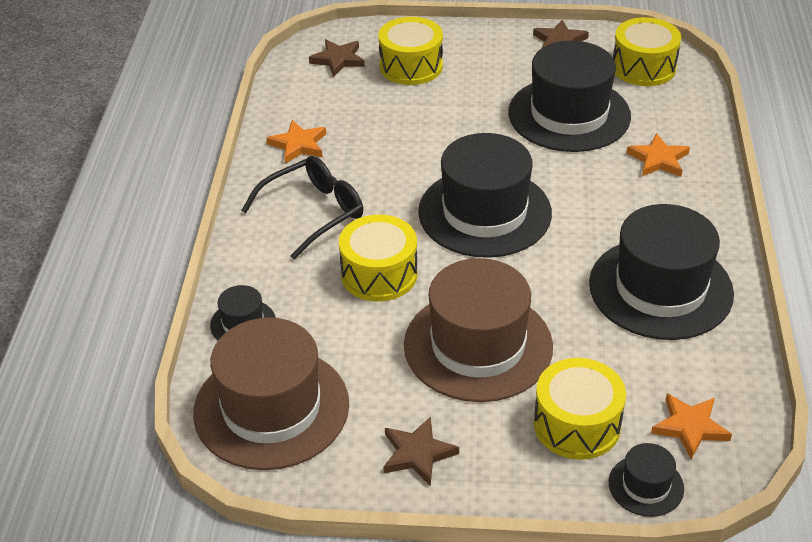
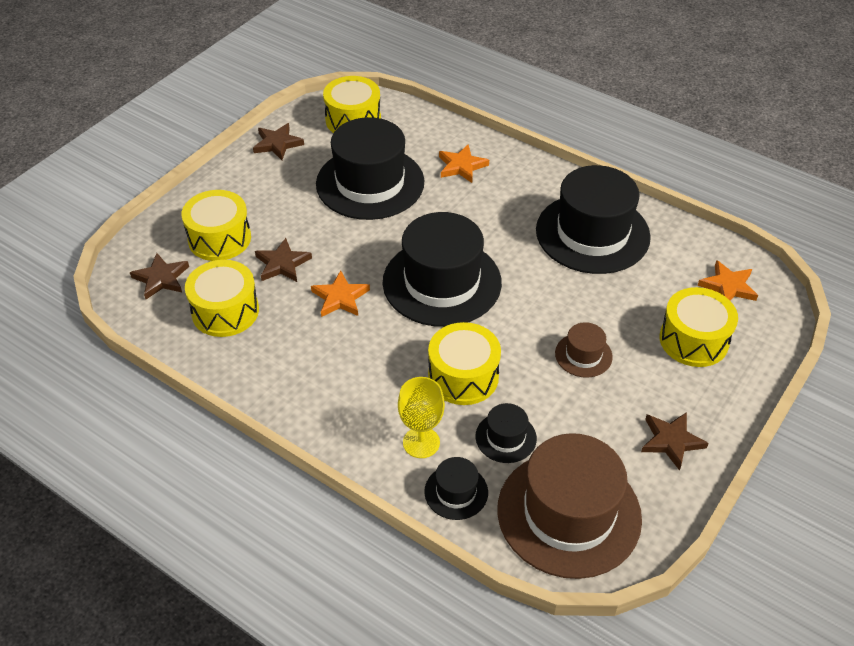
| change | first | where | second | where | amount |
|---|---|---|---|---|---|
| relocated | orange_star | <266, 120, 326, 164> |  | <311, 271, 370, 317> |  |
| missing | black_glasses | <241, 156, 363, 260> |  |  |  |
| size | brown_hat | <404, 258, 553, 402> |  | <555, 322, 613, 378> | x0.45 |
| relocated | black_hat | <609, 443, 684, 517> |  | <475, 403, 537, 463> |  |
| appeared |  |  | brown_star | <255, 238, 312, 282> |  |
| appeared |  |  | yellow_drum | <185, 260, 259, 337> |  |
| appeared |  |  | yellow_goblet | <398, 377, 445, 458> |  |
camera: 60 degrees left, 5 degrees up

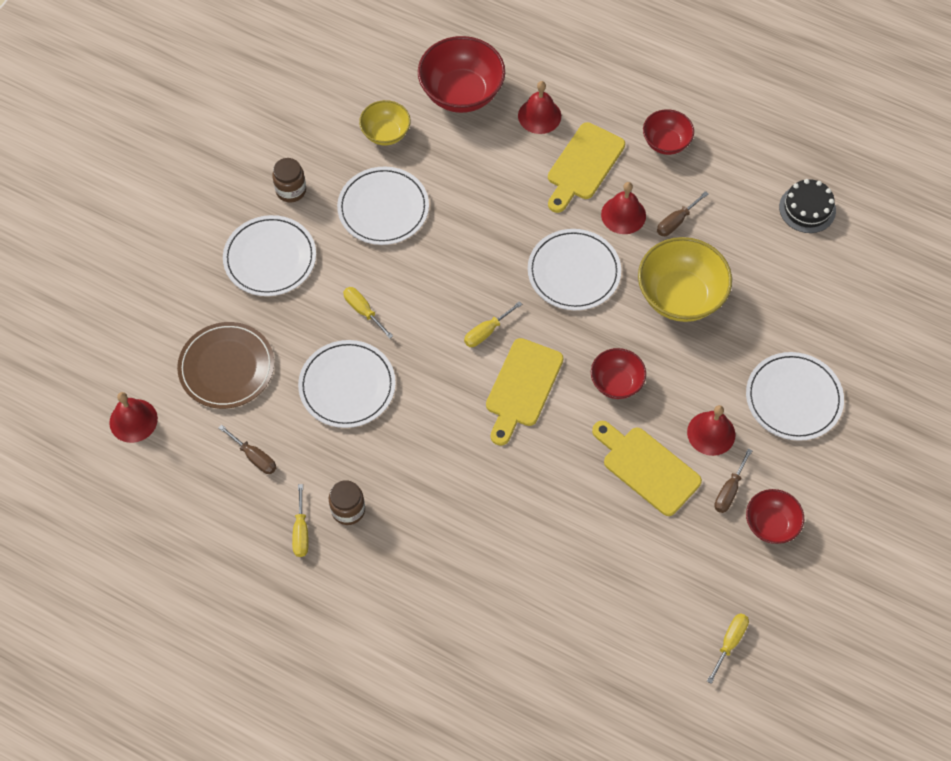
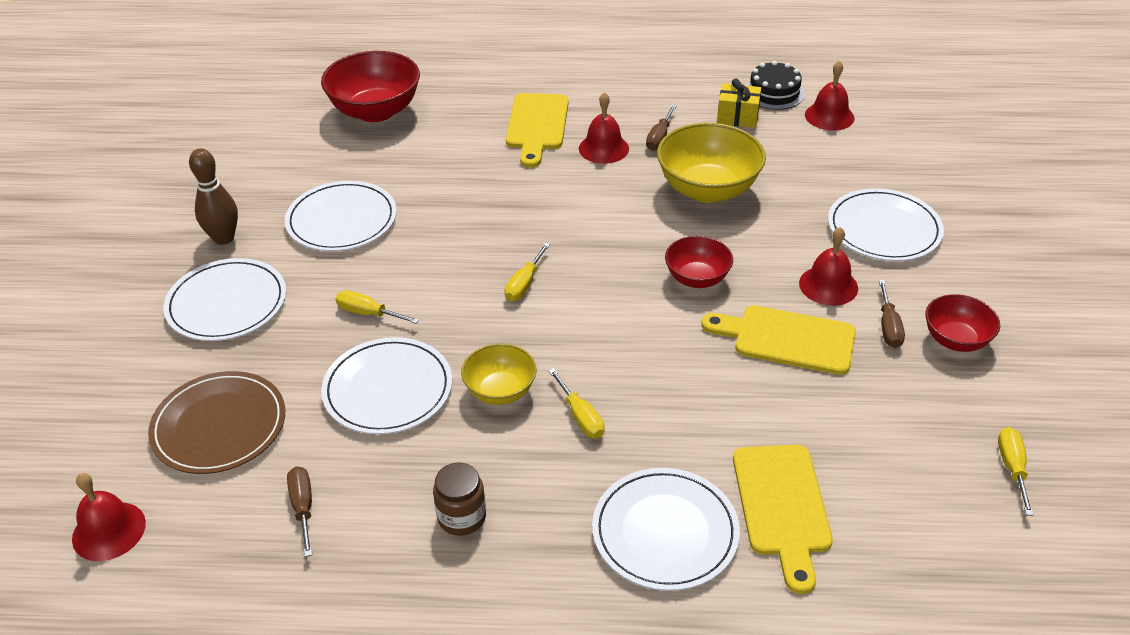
| change | first | where | second | where | amount |
|---|---|---|---|---|---|
| relocated | red_bell | <518, 81, 561, 134> |  | <805, 60, 855, 131> |  |
| relocated | yellow_bowl | <359, 100, 411, 145> |  | <461, 344, 536, 405> |  |
| missing | red_bowl | <643, 109, 694, 155> |  |  |  |
| exchanged | brown_jar | <272, 158, 306, 203> | brown_bowling_pin | <189, 148, 238, 245> |  |
| relocated | white_plate | <528, 229, 621, 310> |  | <592, 468, 740, 591> |  |
| relocated | yellow_cutting_board | <486, 338, 563, 446> |  | <733, 445, 833, 594> |  |
| spun | brown_screwdriver | <218, 424, 276, 474> |  | <287, 466, 312, 557> | 120 degrees counterclockwise |
| relocated | yellow_screwdriver | <292, 484, 309, 557> |  | <548, 368, 605, 439> |  |
| appeared |  |  | yellow_gift | <717, 78, 761, 128> |  |
camera: 25 degrees left, 20 degrees down

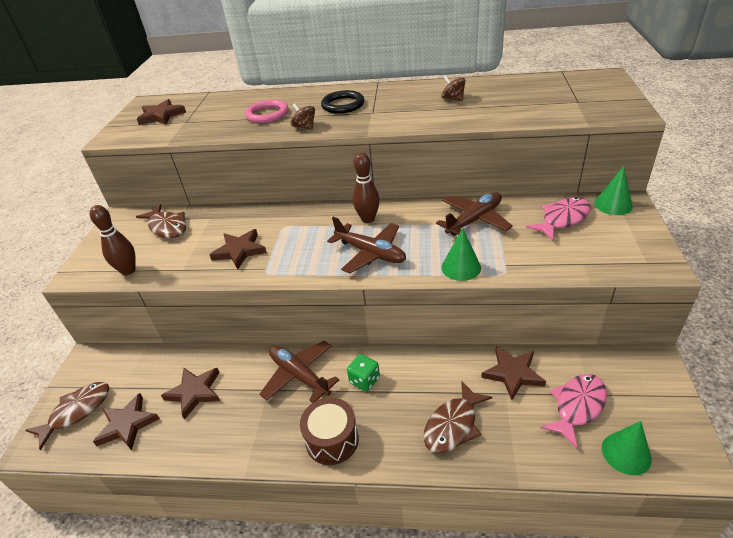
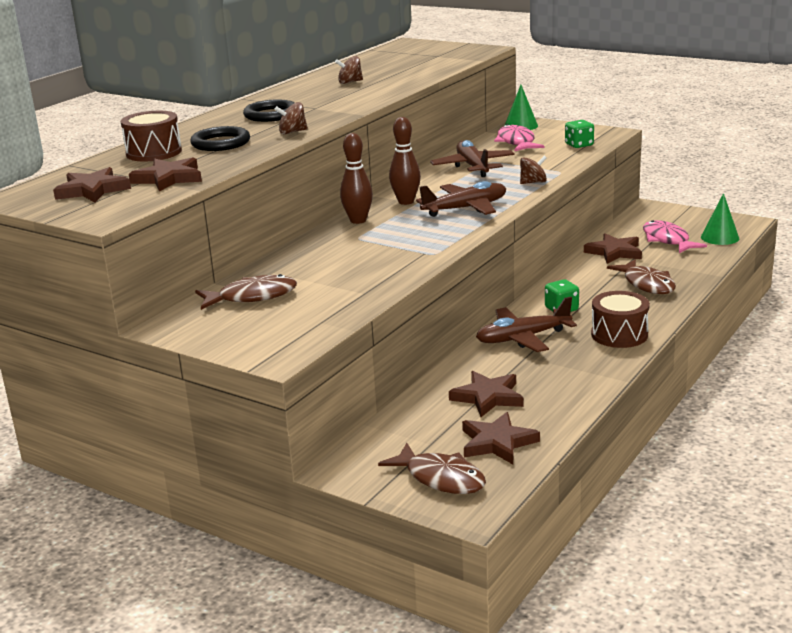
| change | first | where | second | where | amount |
|---|---|---|---|---|---|
| colour | pink_ring | <245, 99, 289, 123> | black_ring | <190, 126, 250, 151> |  |
| relocated | brown_bowling_pin | <90, 205, 136, 275> |  | <340, 133, 373, 224> |  |
| exchanged | green_cone | <441, 228, 481, 281> | brown_spinning_top | <520, 156, 547, 184> |  |
| relocated | brown_star | <210, 229, 267, 269> |  | <129, 157, 202, 192> |  |
| spun | brown_fish | <25, 382, 109, 450> |  | <378, 443, 486, 494> | 150 degrees clockwise |
| appeared |  |  | brown_drum | <121, 111, 182, 161> |  |
| appeared |  |  | green_dice | <565, 120, 594, 148> |  |
camera: 65 degrees left, 15 degrees down

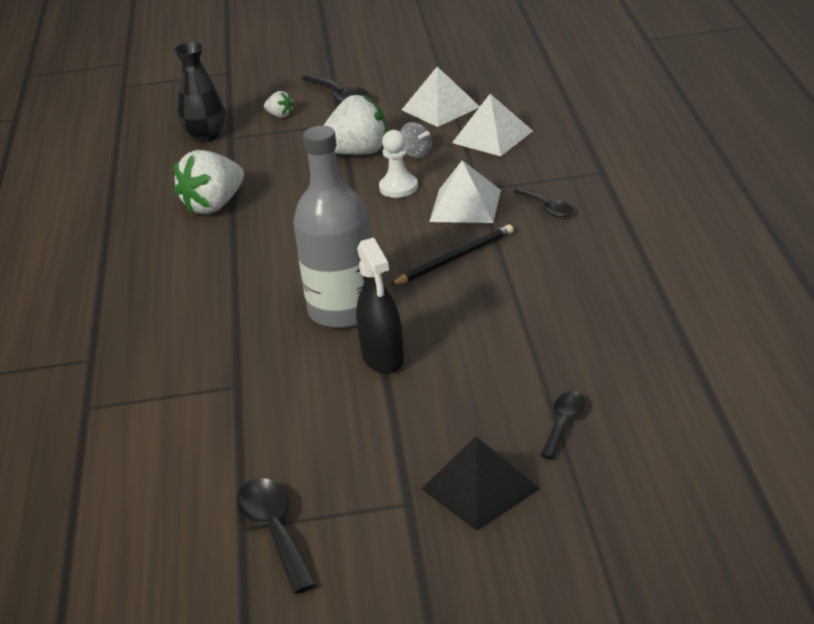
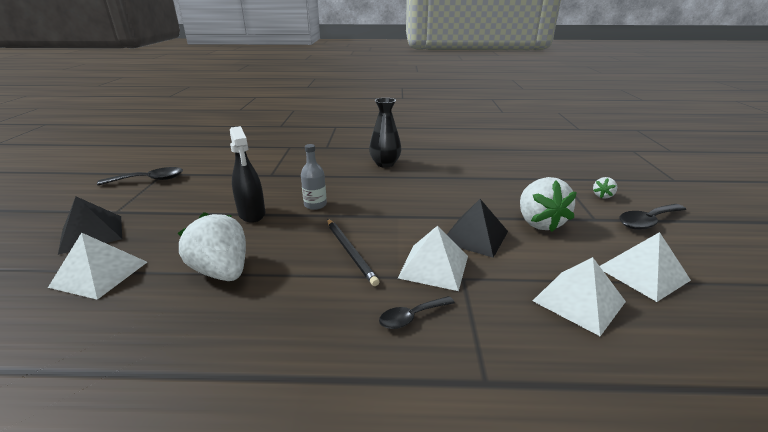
| change | first | where | second | where | amount |
|---|---|---|---|---|---|
| relocated | black_vase | <173, 41, 226, 142> |  | <369, 98, 401, 168> |  |
| missing | grey_spinning_top | <400, 122, 432, 158> |  |  |  |
| size | grey_bottle | <293, 126, 371, 329> |  | <301, 144, 327, 210> | x0.48 |
| exchanged | white_pawn | <379, 130, 418, 198> | black_pyramid | <447, 199, 508, 258> |  |
| relocated | white_strawberry | <174, 150, 244, 214> |  | <178, 212, 246, 281> |  |
| spun | black_spray_bottle | <356, 238, 404, 374> |  | <230, 126, 265, 223> | 105 degrees counterclockwise |
| exchanged | black_spoon | <540, 391, 586, 459> | white_pyramid | <48, 233, 147, 300> |  |
camera: 95 degrees right, 5 degrees down

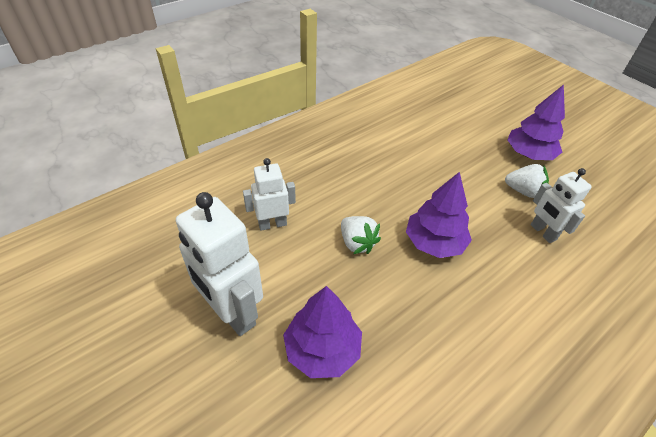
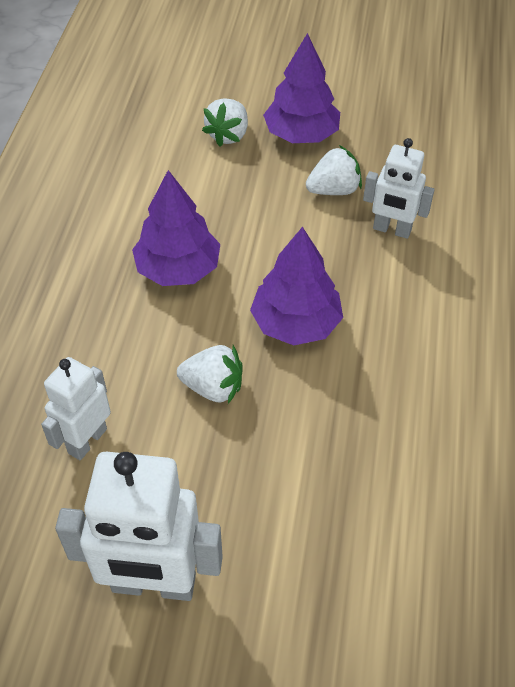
| change | first | where | second | where | amount |
|---|---|---|---|---|---|
| relocated | purple_tree | <283, 286, 362, 378> |  | <132, 170, 220, 286> |  |
| appeared |  |  | white_strawberry | <202, 98, 248, 147> |  |
camera: 40 degrees left, 5 degrees up

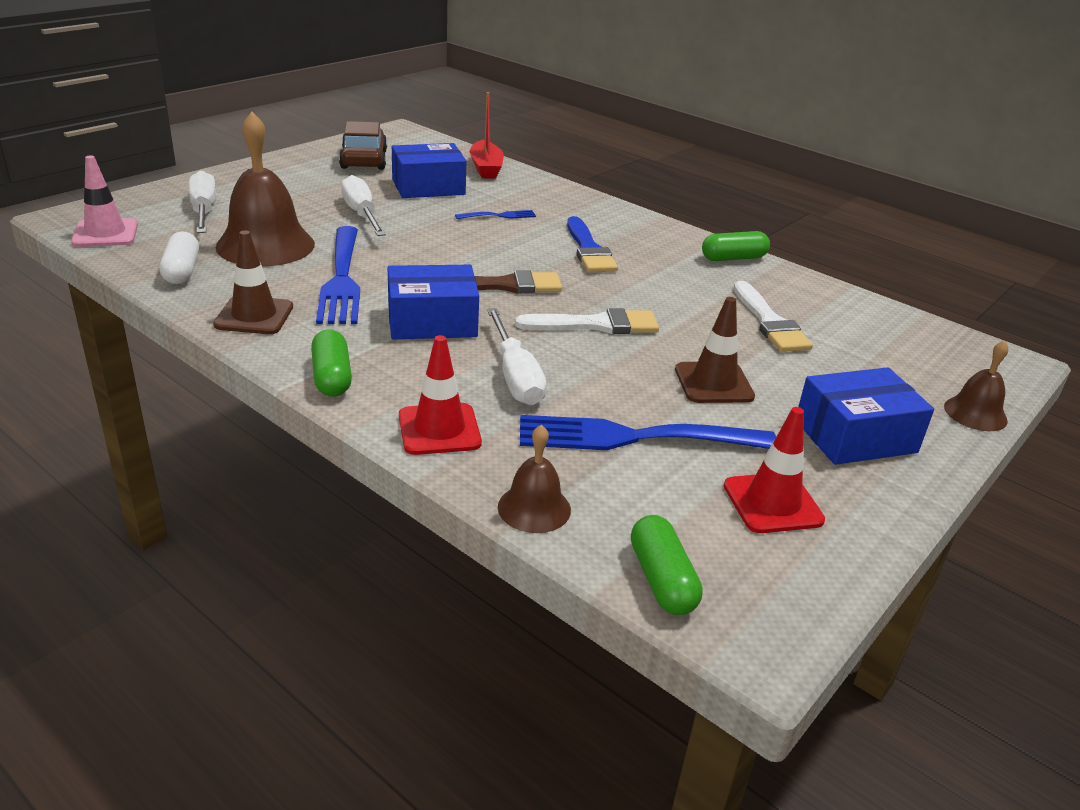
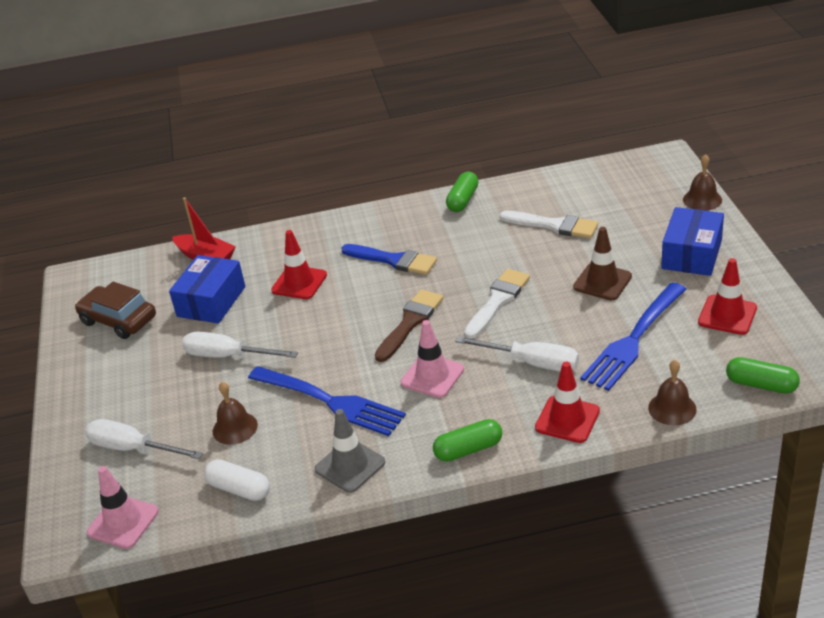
| change | first | where | second | where | amount |
|---|---|---|---|---|---|
| size | brown_bell | <216, 112, 315, 266> |  | <213, 382, 258, 445> | x0.52 |
| exchanged | blue_fork | <455, 210, 536, 219> | red_traffic_cone | <271, 230, 327, 299> |  |
| colour | brown_traffic_cone | <213, 231, 293, 334> | grey_traffic_cone | <315, 409, 385, 493> |  |
| exchanged | blue_box | <388, 265, 479, 339> | pink_traffic_cone | <401, 320, 464, 398> |  |
| spun | green_capsule | <311, 330, 352, 397> |  | <433, 419, 502, 462> | 45 degrees counterclockwise |
camera: 45 degrees left, 5 degrees up

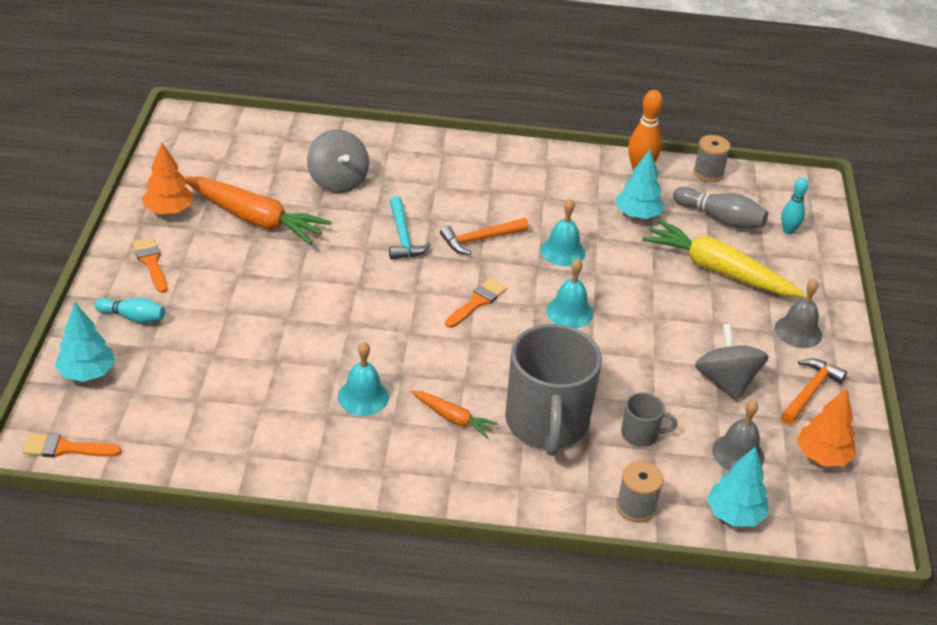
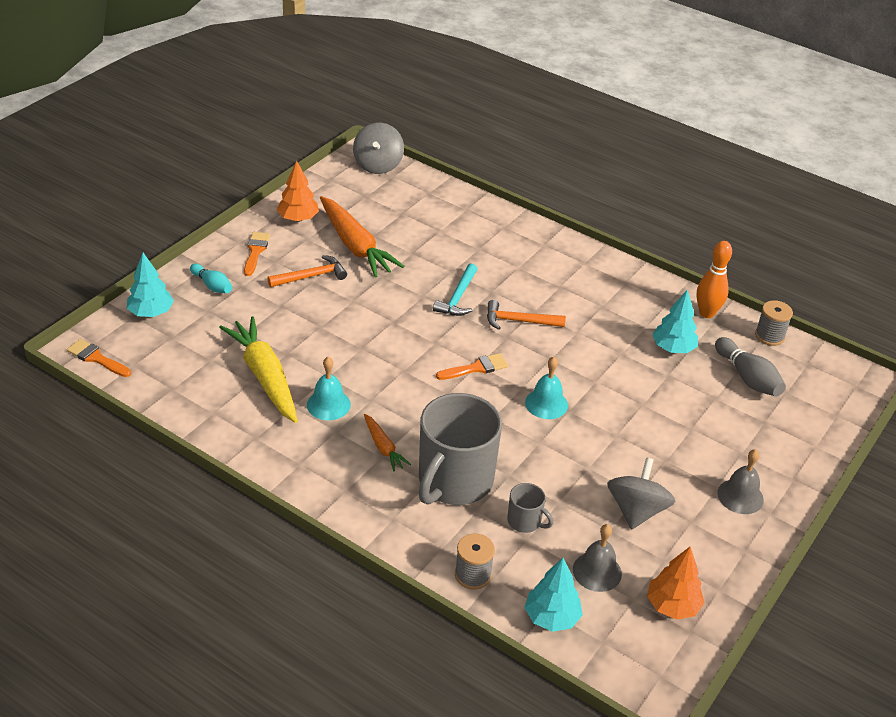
| change | first | where | second | where | amount |
|---|---|---|---|---|---|
| relocated | grey_spinning_top | <307, 129, 369, 193> |  | <353, 123, 404, 174> |  |
| missing | turquoise_bowling_pin | <781, 177, 808, 235> |  |  |  |
| missing | turquoise_bell | <541, 198, 585, 266> |  |  |  |
| relocated | yellow_carrot | <642, 219, 804, 297> |  | <219, 316, 298, 423> |  |
| relocated | orange_hammer | <780, 359, 847, 425> |  | <267, 255, 347, 287> |  |
camera: 30 degrees right, 0 degrees up

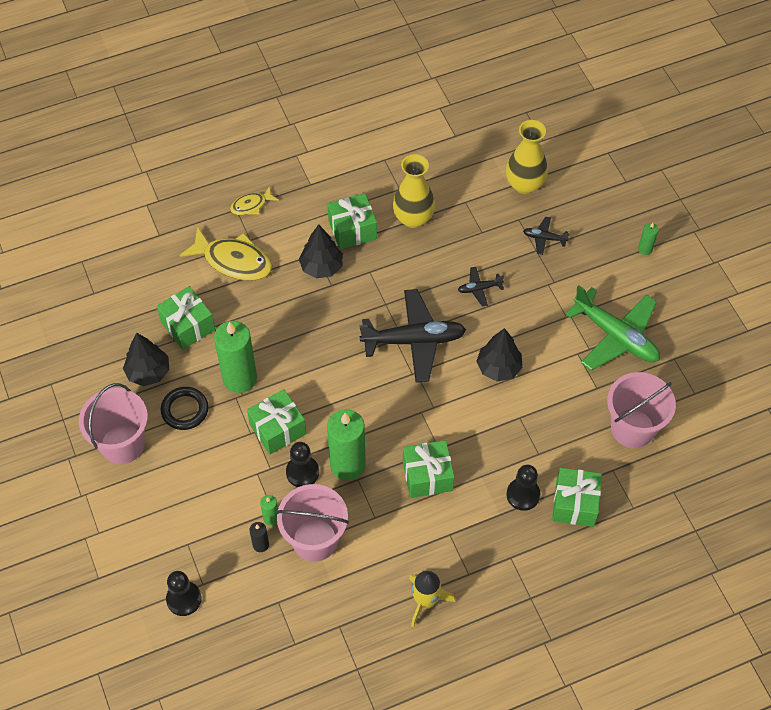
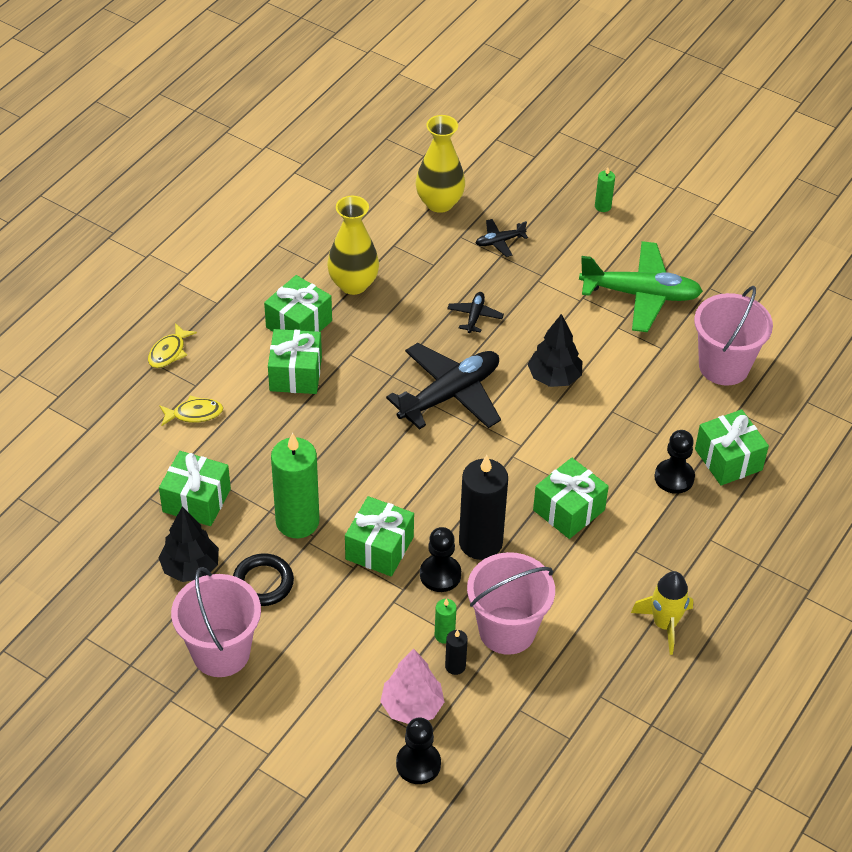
| change | first | where | second | where | amount |
|---|---|---|---|---|---|
| exchanged | black_tree | <299, 224, 343, 278> | green_gift | <268, 329, 322, 394> |  |
| size | yellow_fish | <179, 226, 272, 281> |  | <159, 396, 223, 426> | x0.54 |
| spun | black_plane | <458, 267, 504, 307> |  | <447, 292, 504, 333> | 150 degrees clockwise |
| colour | green_candle | <327, 409, 366, 480> | black_candle | <459, 455, 508, 560> |  |
| appeared |  |  | pink_tree | <380, 649, 444, 724> |  |
camera: 35 degrees left, 10 degrees down

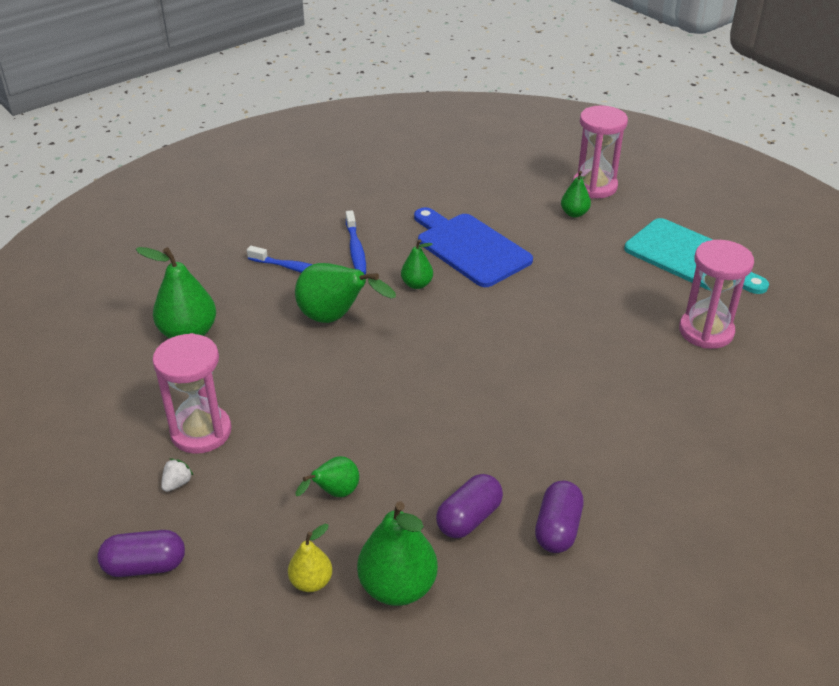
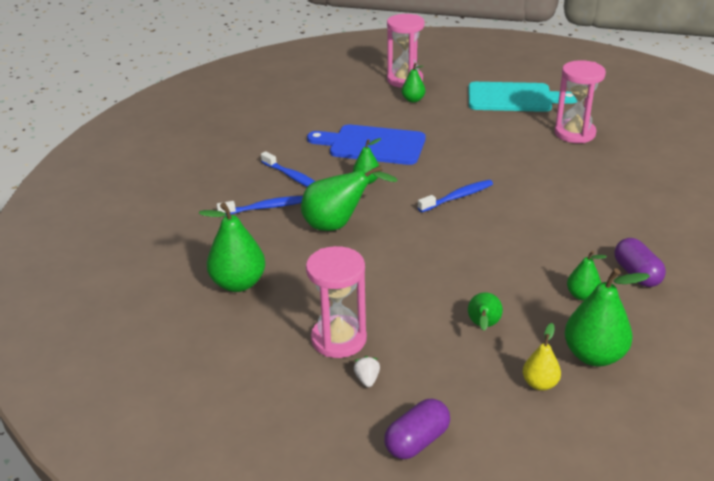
| change | first | where | second | where | amount |
|---|---|---|---|---|---|
| exchanged | purple_capsule | <436, 474, 503, 538> | green_pear | <567, 250, 607, 301> |  |
| appeared |  |  | blue_toothbrush | <418, 180, 493, 212> |  |
camera: 35 degrees left, 5 degrees down

